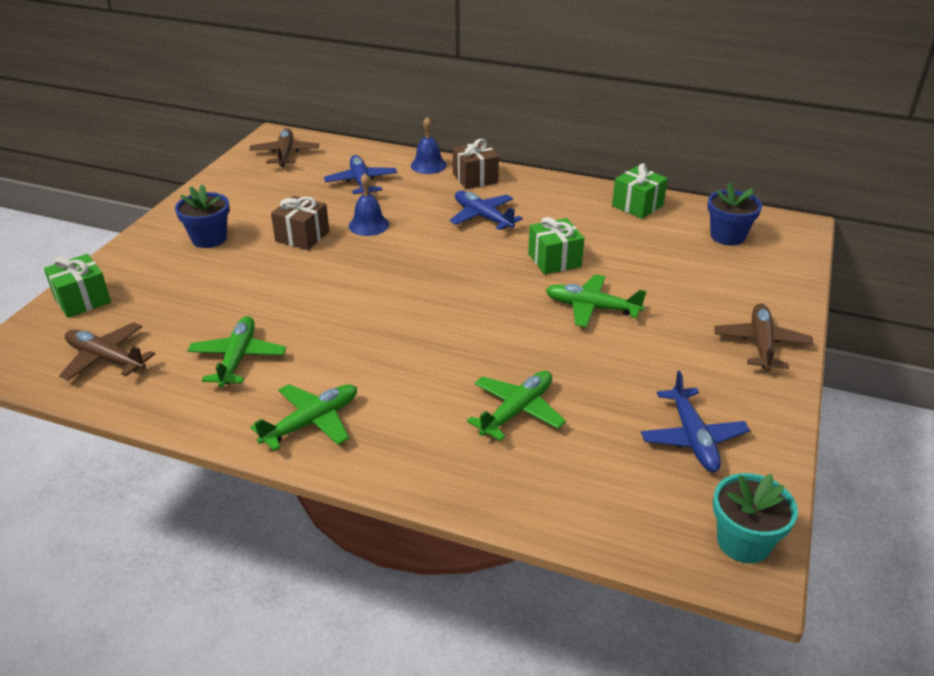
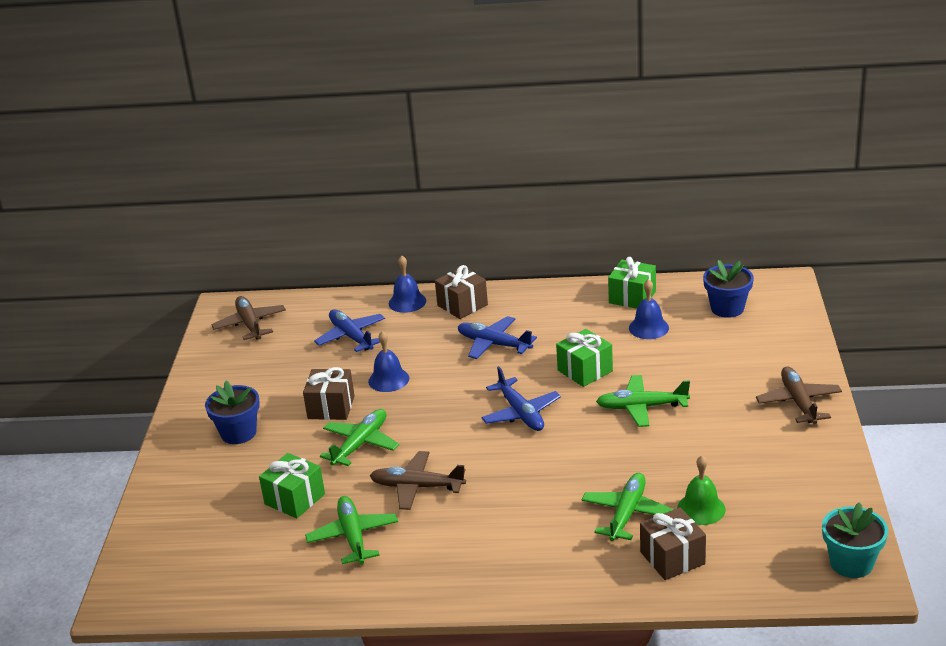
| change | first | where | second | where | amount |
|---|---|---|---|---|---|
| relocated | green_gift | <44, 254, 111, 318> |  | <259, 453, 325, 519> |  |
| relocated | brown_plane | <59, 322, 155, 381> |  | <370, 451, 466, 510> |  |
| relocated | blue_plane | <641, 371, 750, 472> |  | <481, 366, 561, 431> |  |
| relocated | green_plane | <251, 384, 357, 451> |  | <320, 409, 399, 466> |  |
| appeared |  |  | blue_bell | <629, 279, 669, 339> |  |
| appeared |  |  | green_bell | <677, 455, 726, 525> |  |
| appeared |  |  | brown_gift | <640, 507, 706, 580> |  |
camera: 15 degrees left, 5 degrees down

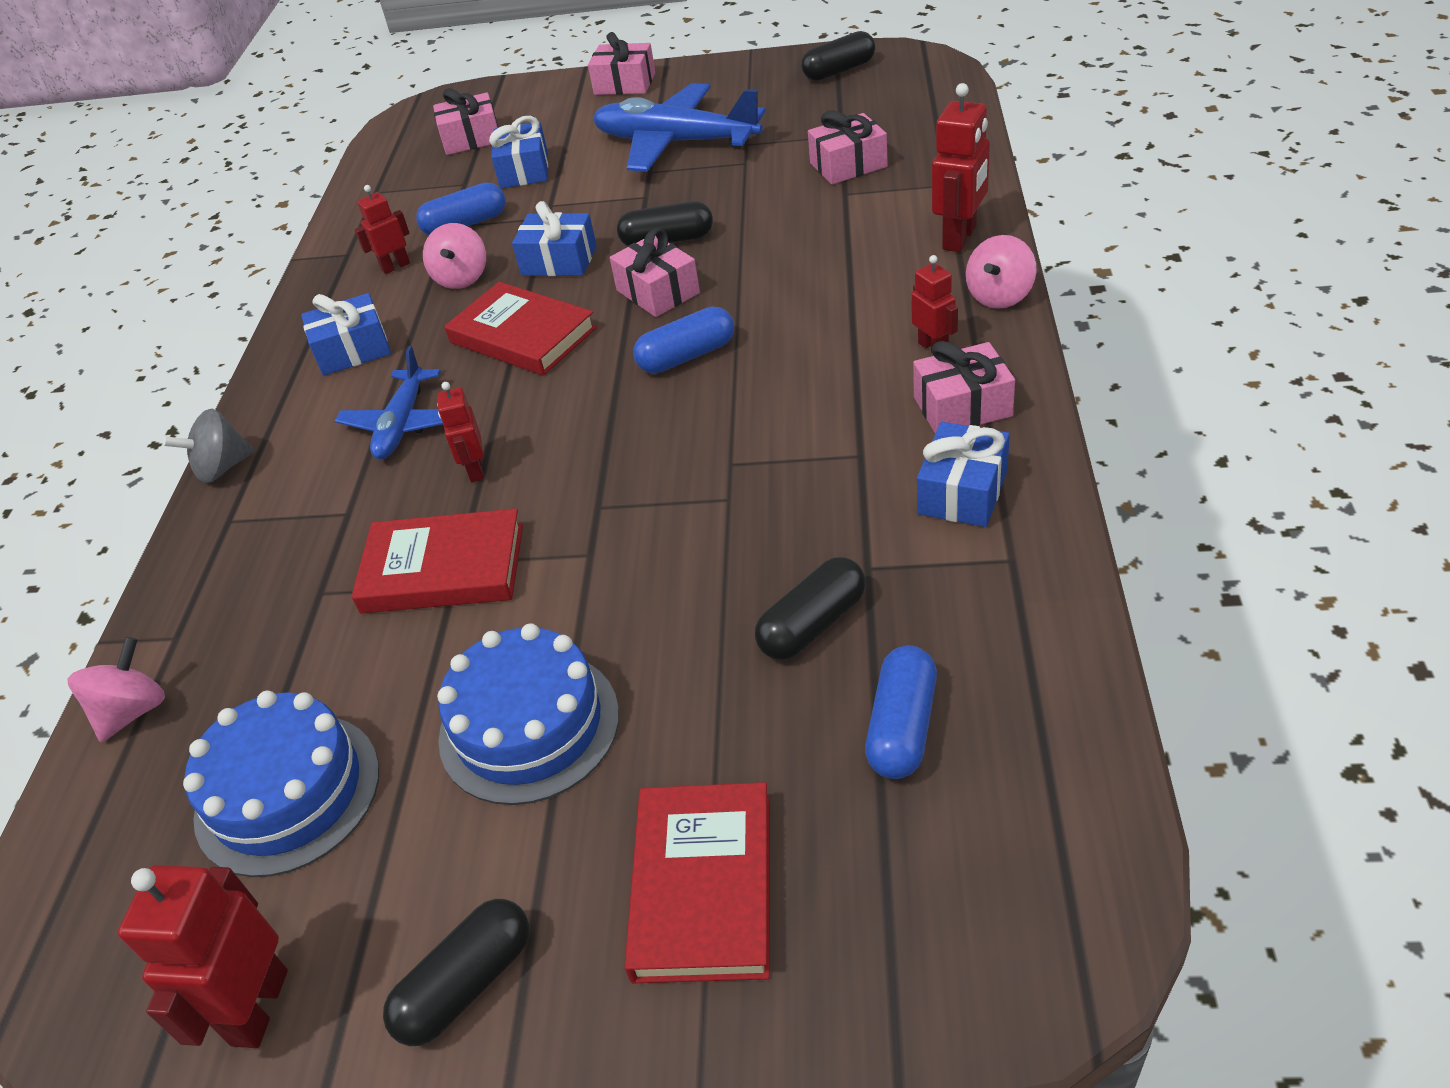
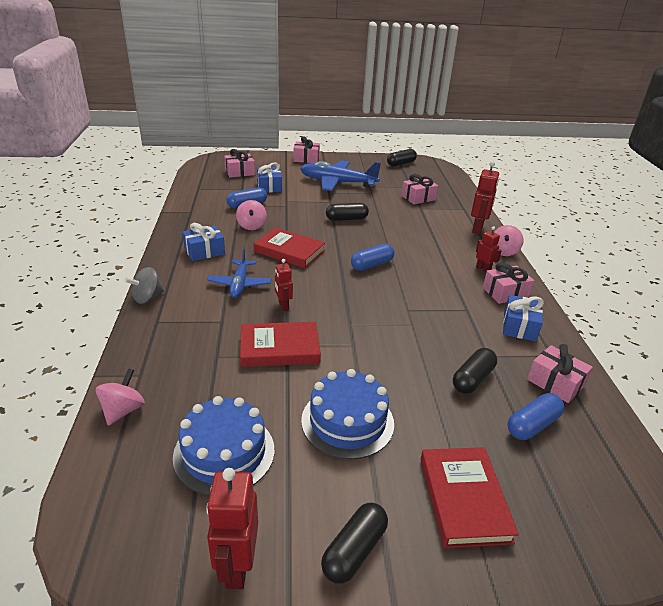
| change | first | where | second | where | amount |
|---|---|---|---|---|---|
| missing | red_robot | <355, 185, 410, 274> |  |  |  |
| missing | blue_gift | <512, 201, 597, 276> |  |  |  |
| relocated | pink_gift | <610, 228, 700, 317> |  | <527, 344, 593, 403> |  |
| spun | blue_capsule | <865, 646, 937, 779> |  | <508, 393, 564, 440> | 45 degrees clockwise |
camera: 15 degrees left, 10 degrees down

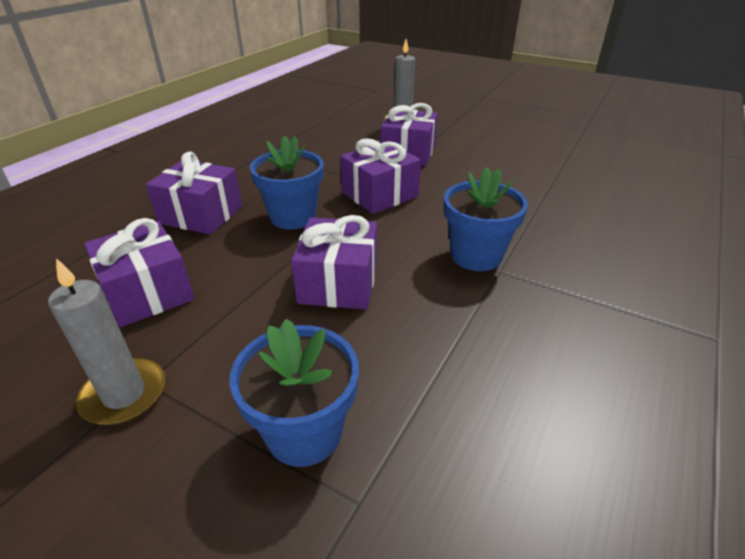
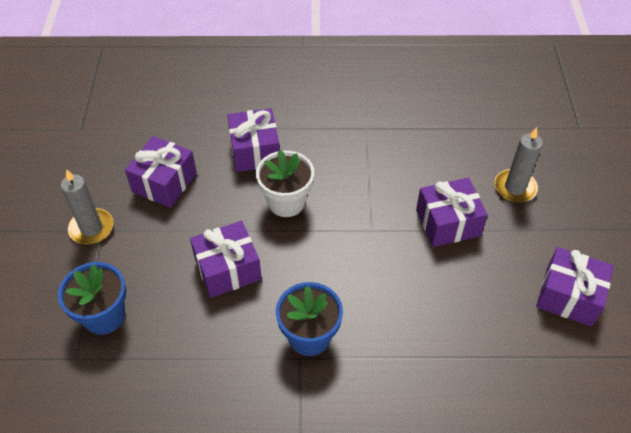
| change | first | where | second | where | amount |
|---|---|---|---|---|---|
| colour | blue_flower_pot | <250, 136, 324, 229> | white_flower_pot | <256, 150, 314, 217> |  |
| relocated | purple_gift | <340, 138, 421, 214> |  | <536, 247, 614, 327> |  |
camera: 60 degrees right, 15 degrees up

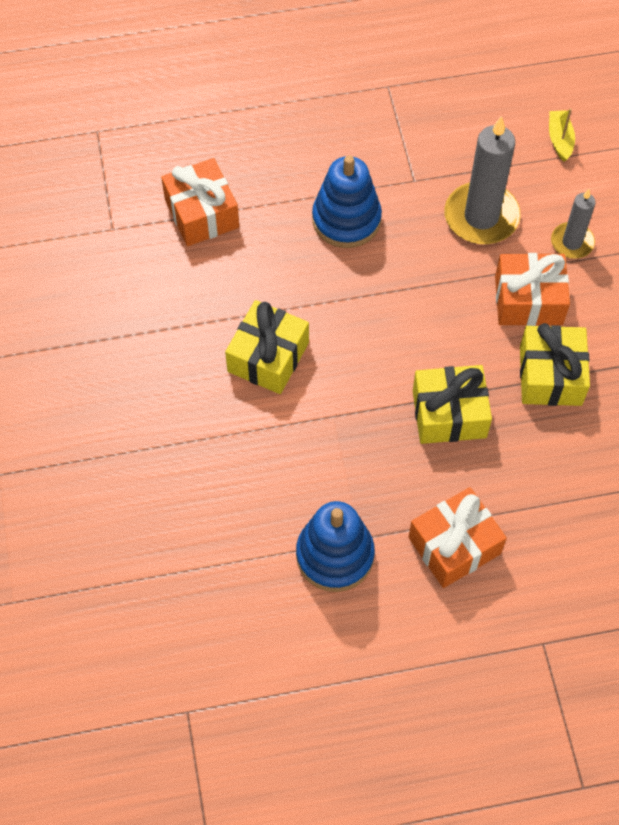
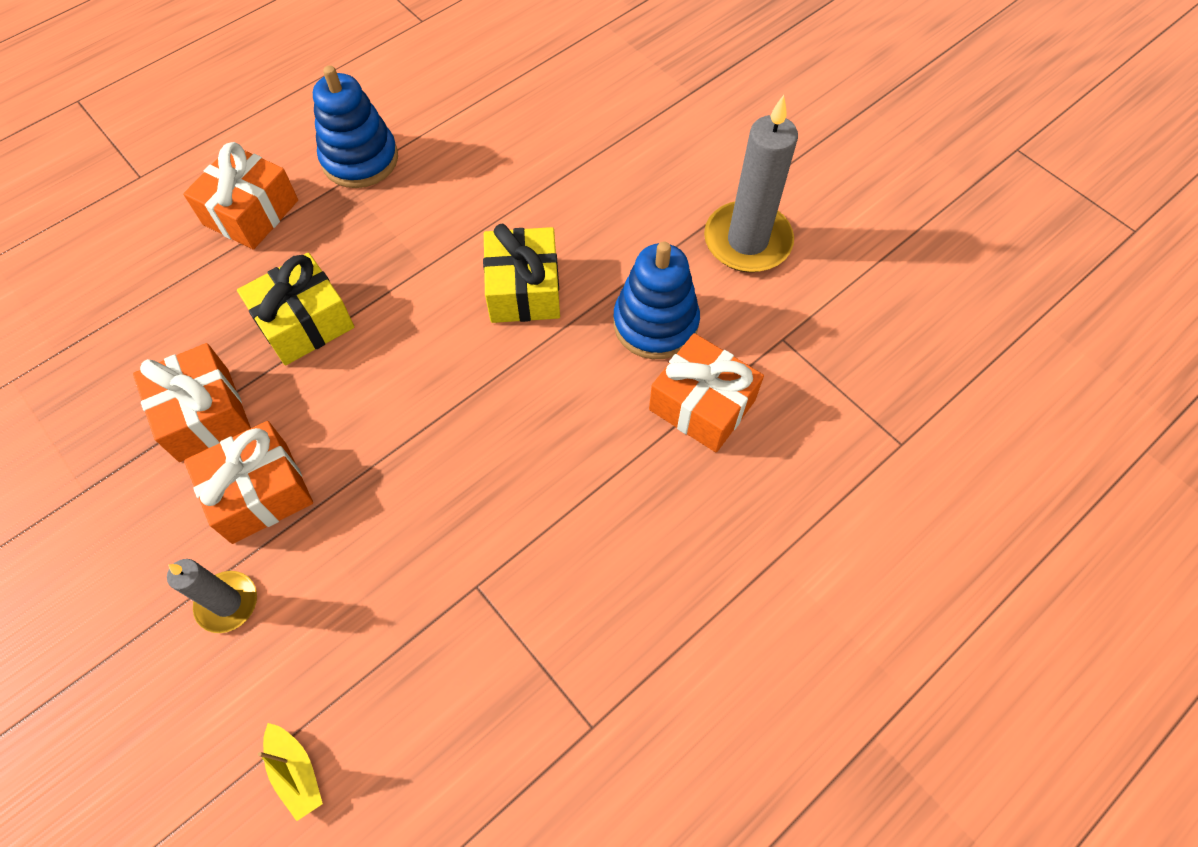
| change | first | where | second | where | amount |
|---|---|---|---|---|---|
| relocated | grey_candle | <444, 116, 521, 244> |  | <704, 95, 798, 272> |  |
| relocated | blue_stacking_toy | <312, 155, 382, 248> |  | <613, 241, 700, 359> |  |
| colour | yellow_gift | <520, 323, 590, 406> | orange_gift | <133, 343, 251, 462> |  |
camera: 150 degrees right, 0 degrees up

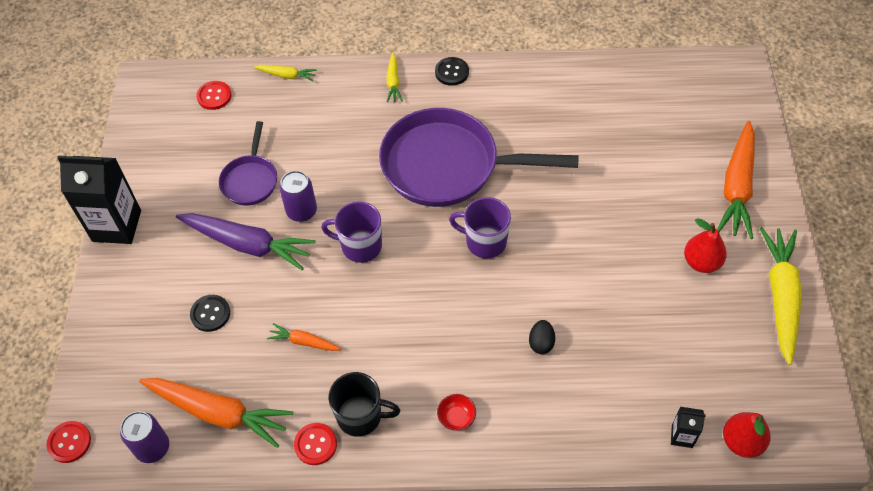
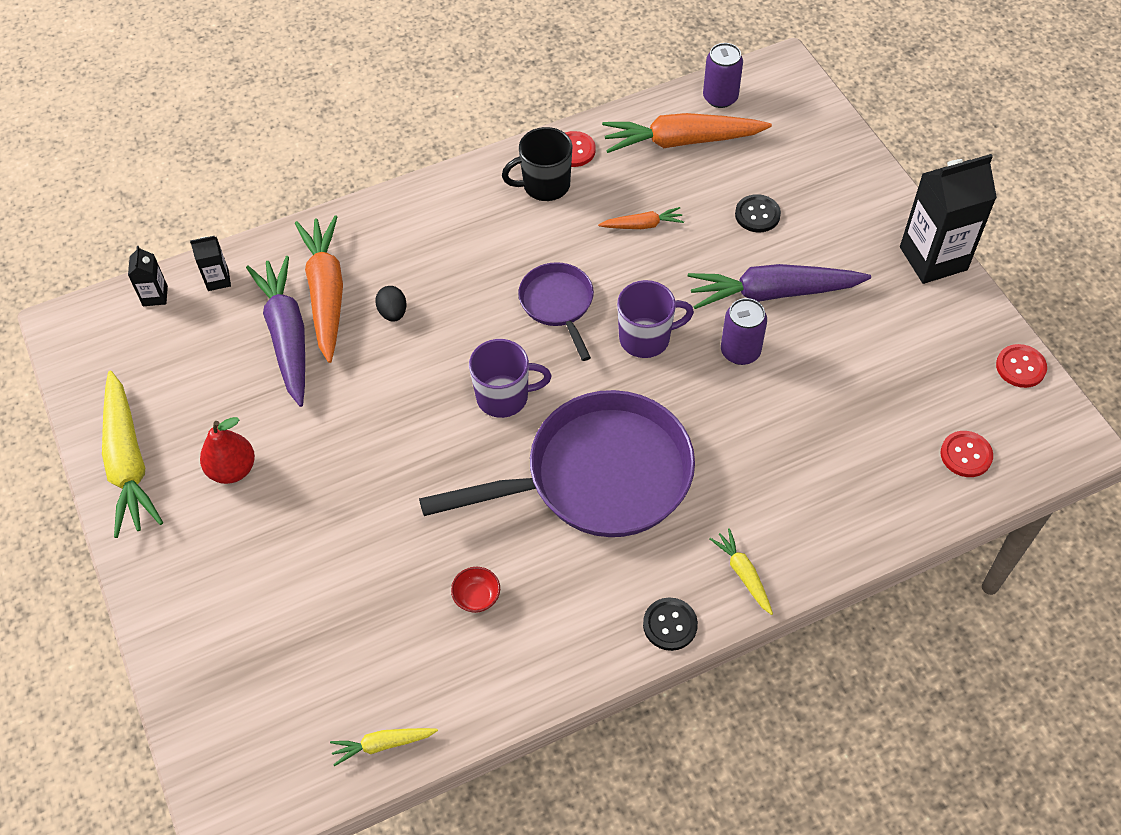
| change | first | where | second | where | amount |
|---|---|---|---|---|---|
| relocated | yellow_carrot | <254, 65, 317, 81> |  | <330, 728, 438, 766> |  |
| relocated | purple_pan | <219, 121, 277, 206> |  | <518, 262, 594, 361> |  |
| relocated | orange_carrot | <717, 121, 755, 239> |  | <295, 215, 343, 363> |  |
| relocated | red_bowl | <437, 394, 476, 431> |  | <451, 567, 500, 613> |  |
| exchanged | red_pear | <723, 412, 771, 458> | black_carton | <128, 246, 168, 306> |  |
| relocated | red_button | <47, 421, 91, 463> |  | <996, 344, 1047, 388> |  |
| appeared |  |  | purple_carrot | <246, 256, 305, 407> |  |
camera: 155 degrees right, 0 degrees up

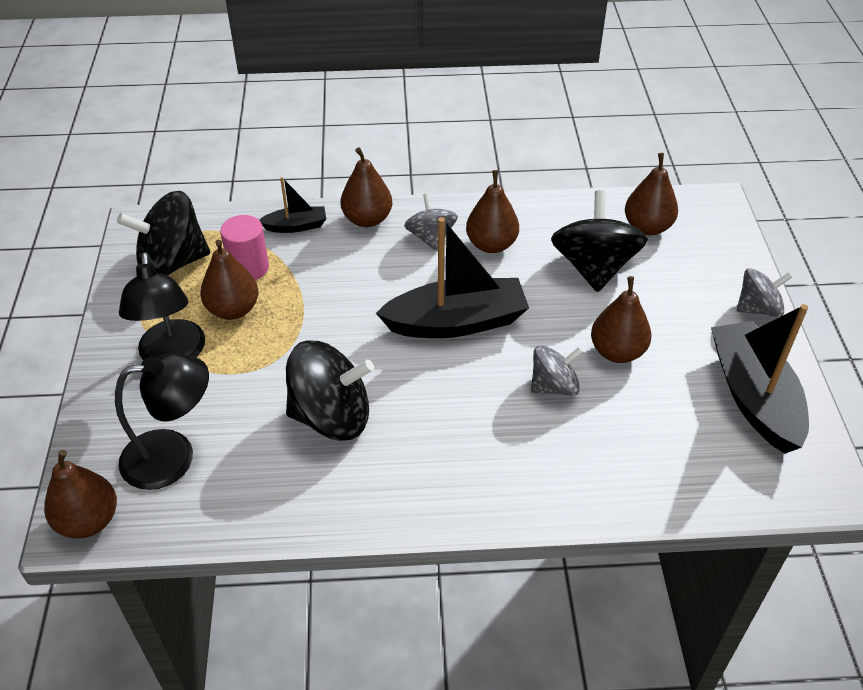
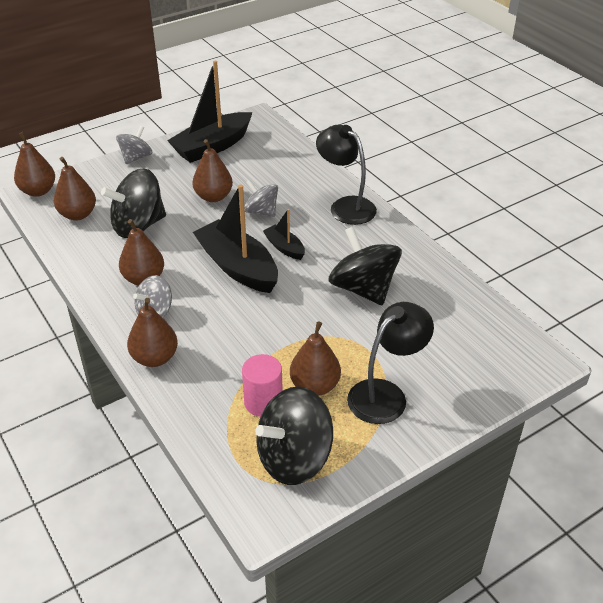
| change | first | where | second | where | amount |
|---|---|---|---|---|---|
| relocated | black_boat | <259, 177, 326, 233> |  | <263, 209, 305, 260> |  |
| spun | black_spinning_top | <117, 191, 210, 275> |  | <255, 387, 333, 485> | 105 degrees clockwise |
| spun | grey_spinning_top | <737, 268, 792, 317> |  | <116, 126, 152, 164> | 75 degrees clockwise |
| relocated | black_lamp | <115, 353, 209, 490> |  | <316, 125, 377, 225> |  |
| relocated | brown_pear | <44, 450, 117, 538> |  | <14, 132, 55, 197> |  |
camera: 120 degrees left, 5 degrees down

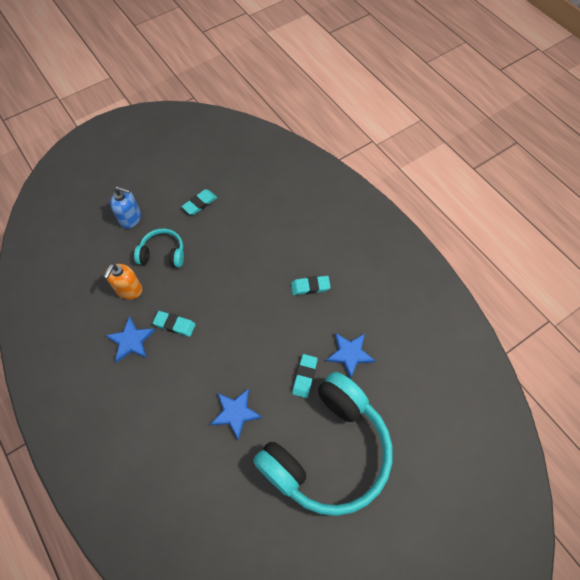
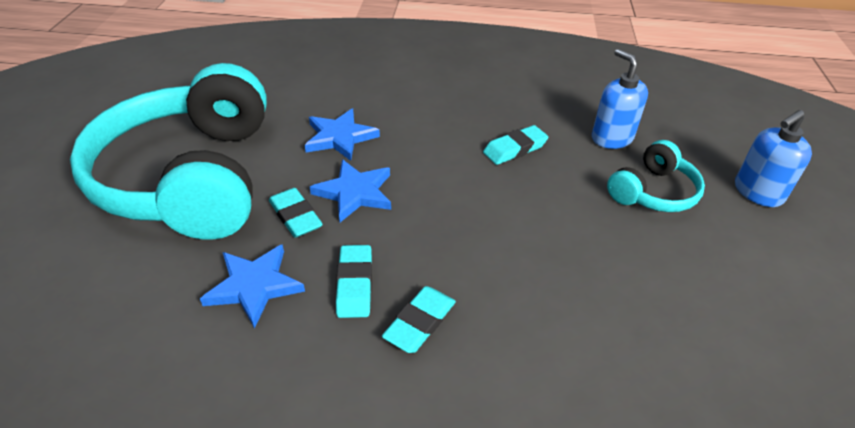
| change | first | where | second | where | amount |
|---|---|---|---|---|---|
| relocated | turquoise_eraser | <181, 189, 217, 215> |  | <336, 245, 372, 318> |  |
| colour | orange_soap_dispenser | <104, 263, 142, 299> | blue_soap_dispenser | <592, 49, 648, 149> |  |
| relocated | blue_star | <106, 316, 155, 362> |  | <310, 159, 391, 222> |  |
camera: 130 degrees right, 20 degrees down

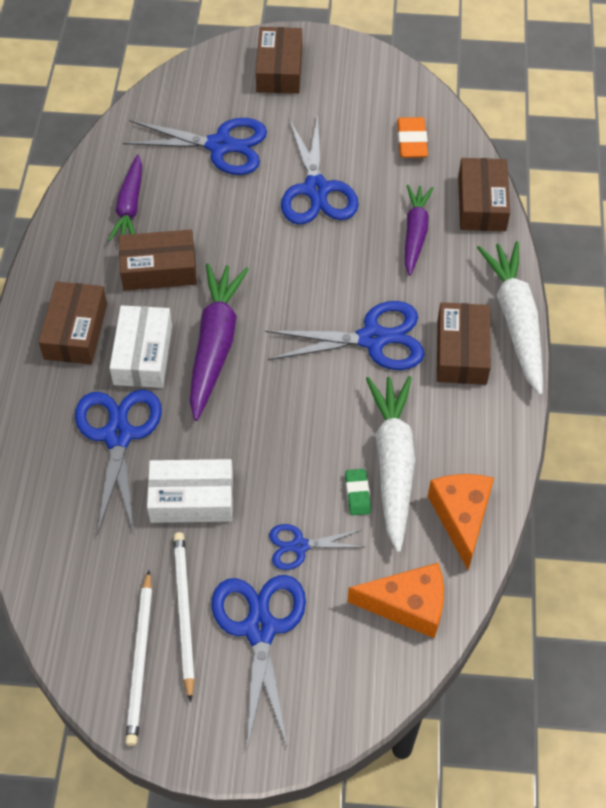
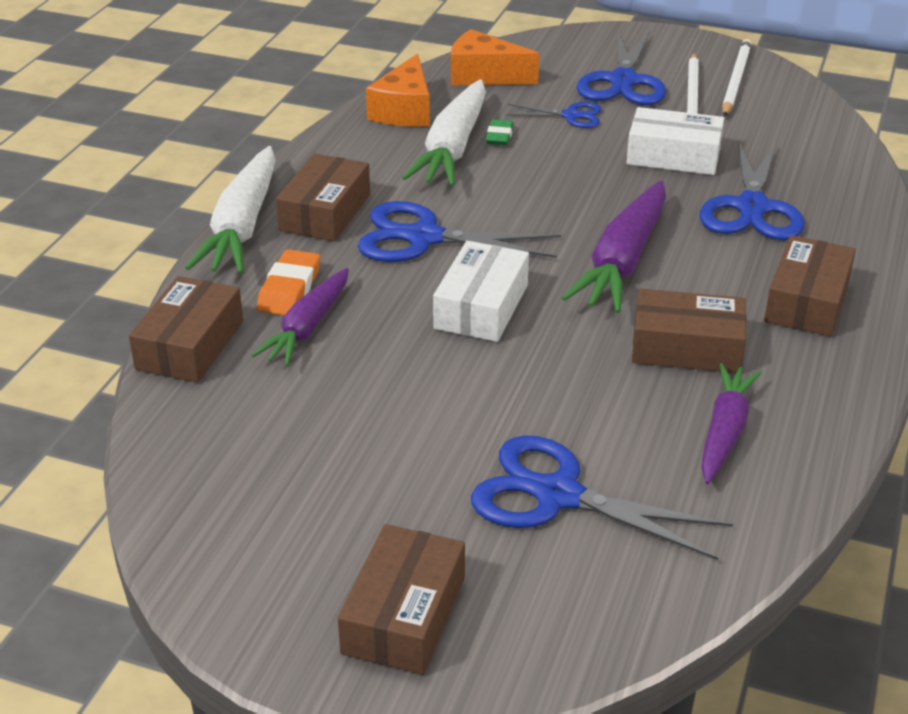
| change | first | where | second | where | amount |
|---|---|---|---|---|---|
| missing | blue_scissors | <281, 115, 359, 225> |  |  |  |
| relocated | orange_eraser | <397, 117, 428, 158> |  | <257, 249, 320, 316> |  |
| relocated | white_box | <110, 305, 172, 388> |  | <433, 241, 529, 342> |  |
camera: 165 degrees left, 20 degrees down

